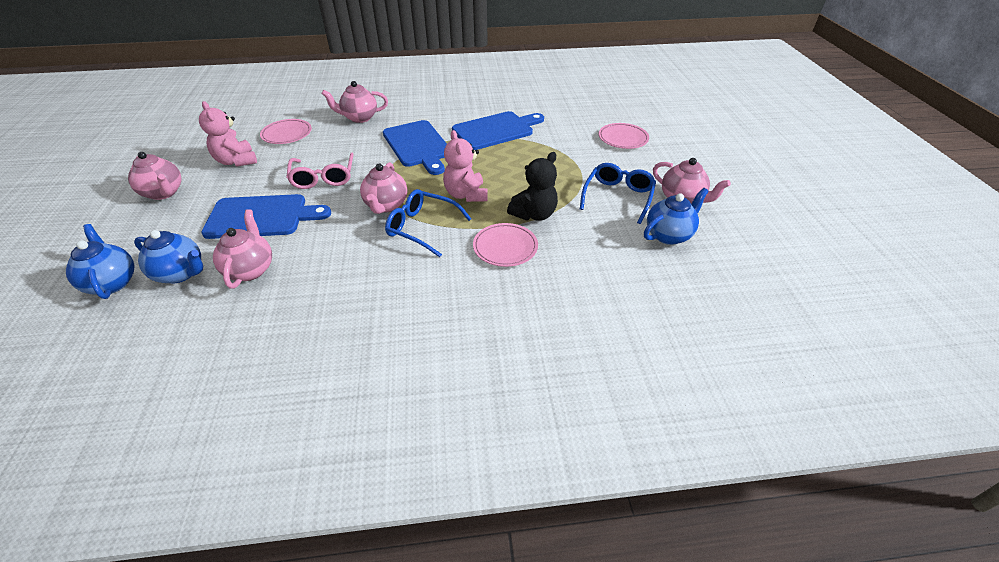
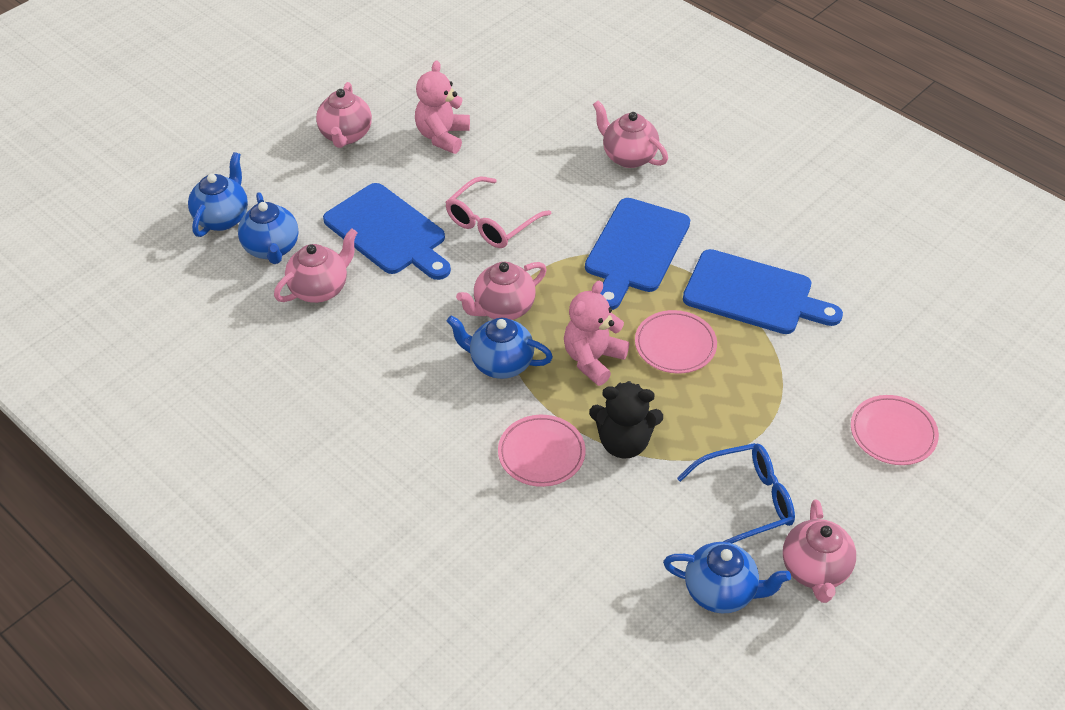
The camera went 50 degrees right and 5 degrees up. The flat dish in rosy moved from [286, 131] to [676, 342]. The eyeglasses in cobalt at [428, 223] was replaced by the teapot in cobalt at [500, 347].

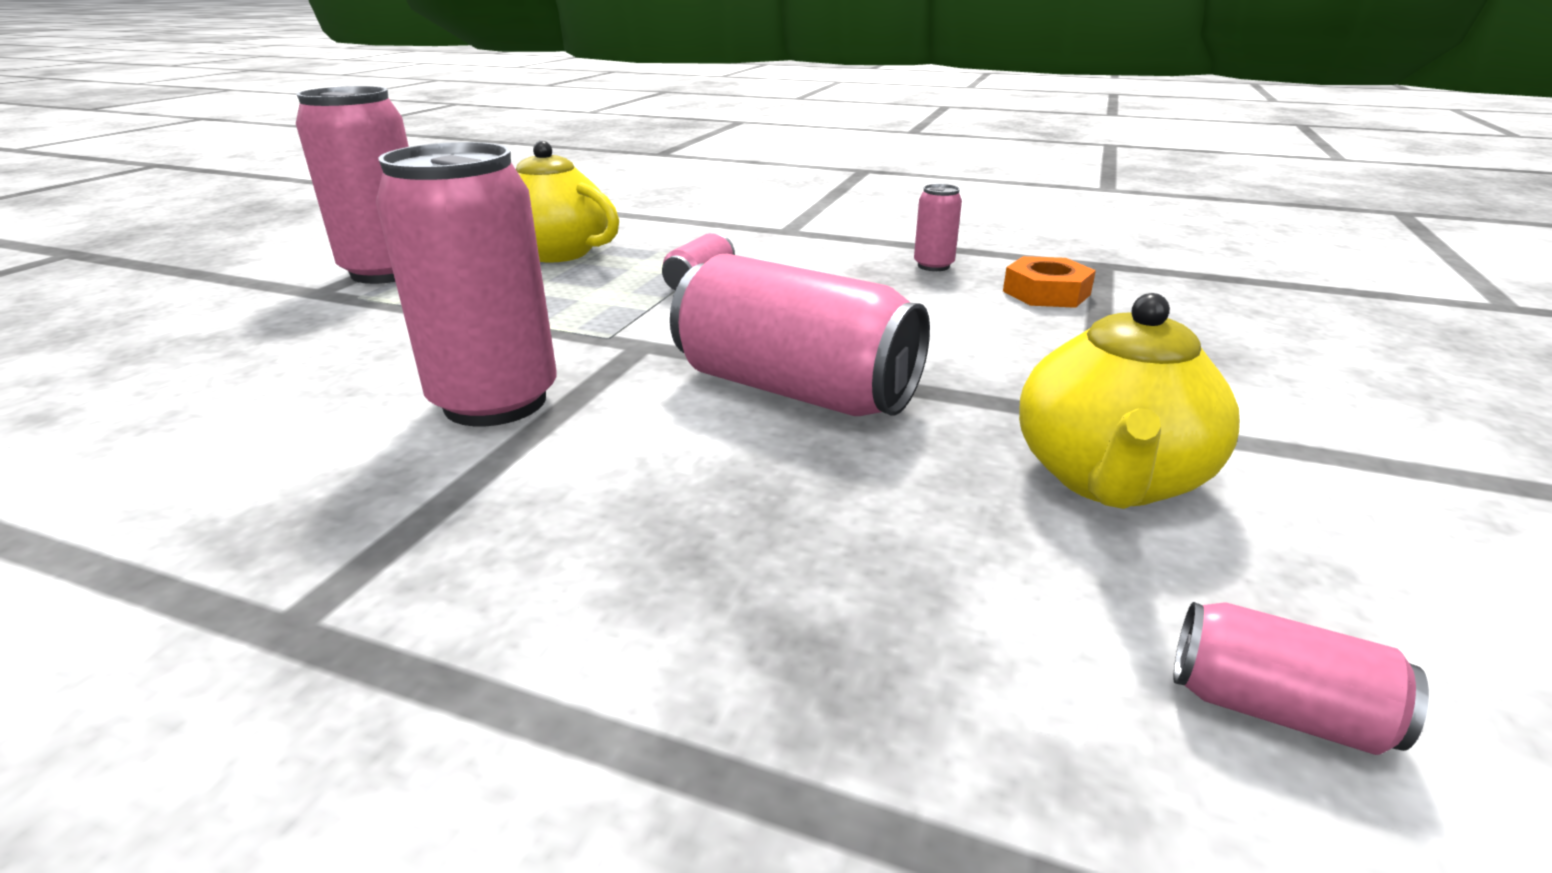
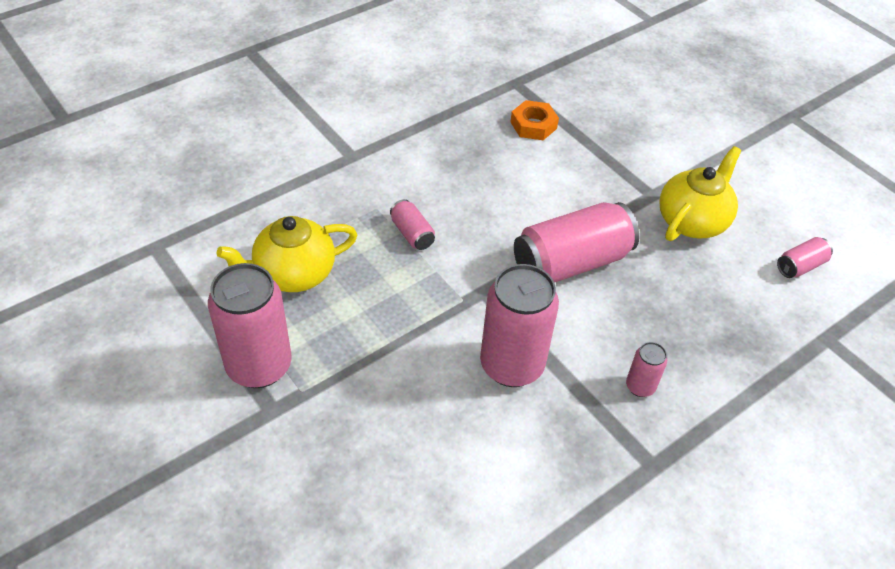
The camera went 60 degrees left and 20 degrees up. The can in rosy moved from [938, 227] to [646, 369]. The teapot in bright yellow at [1129, 401] turned 105 degrees counterclockwise.

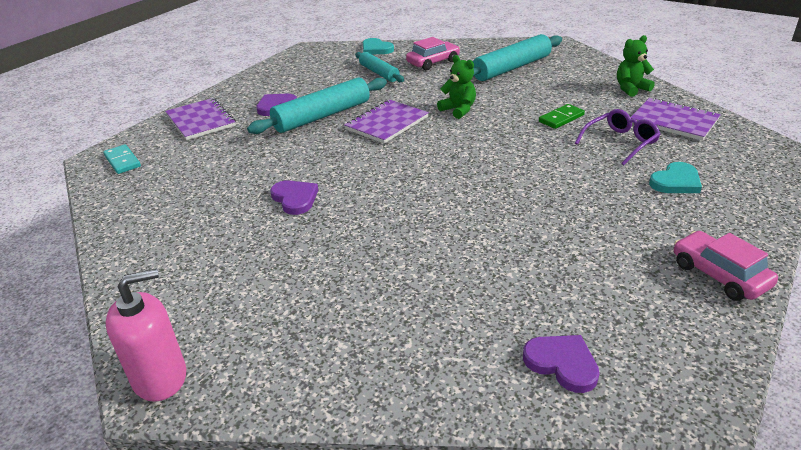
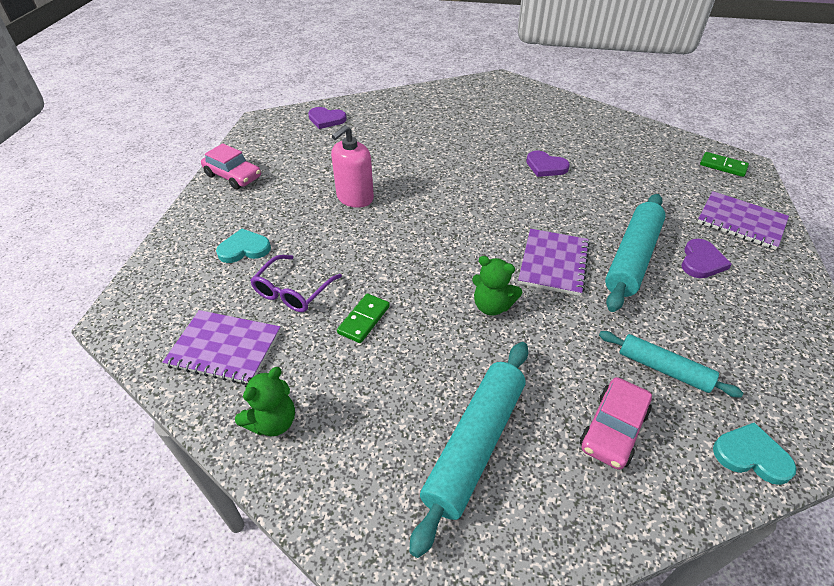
The camera went 155 degrees right and 10 degrees up. The soap pump in rosy moved from [146, 335] to [352, 166]. The domino piece in turquoise at [122, 159] became the domino piece in leaf-green at [724, 164]. The love heart in turquoise at [675, 177] turned 45 degrees clockwise.

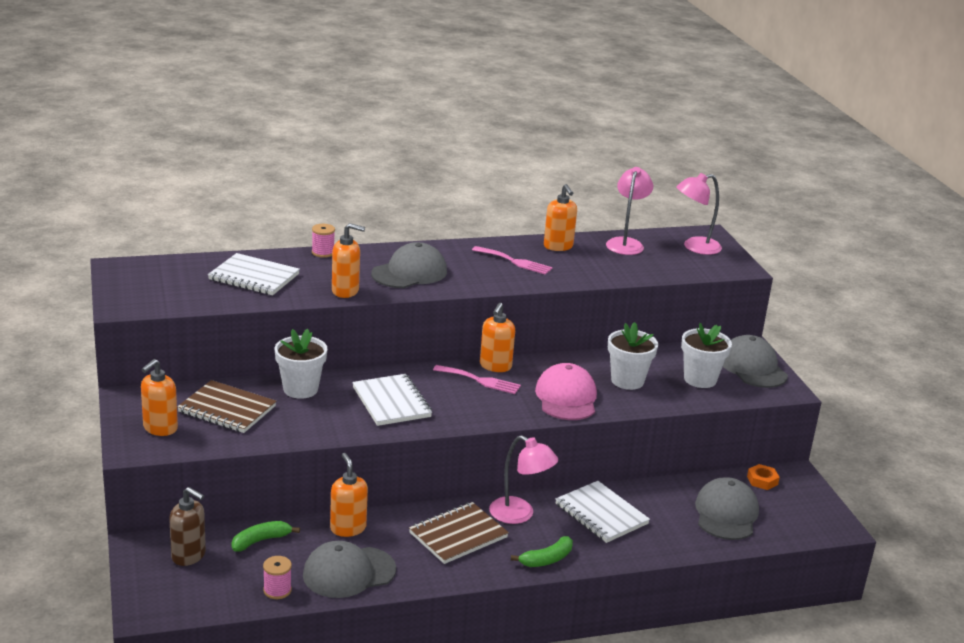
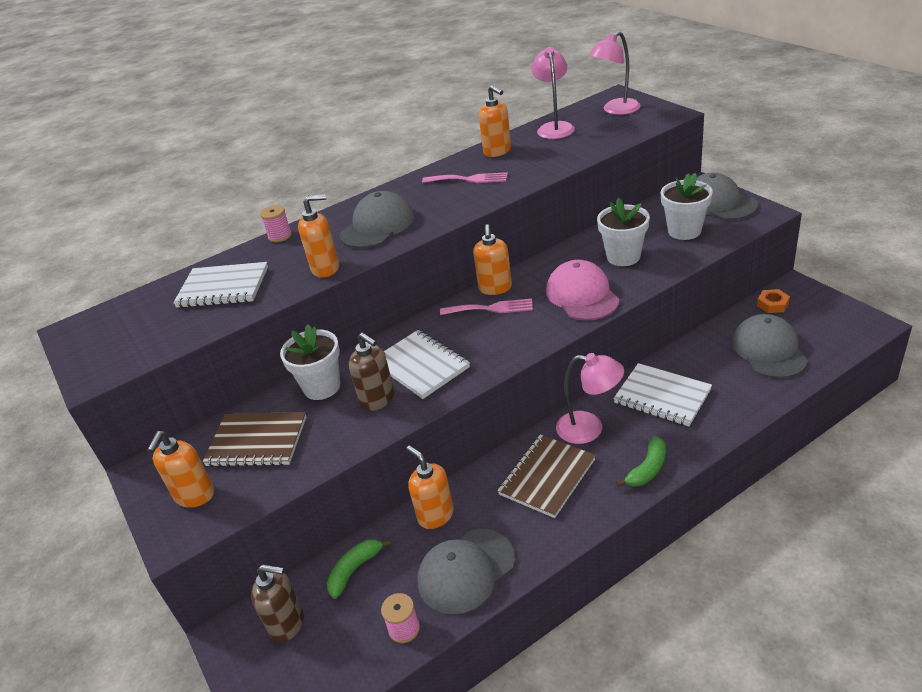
The camera went 10 degrees left and 10 degrees up. The soap pump in russet at [371, 371] appeared.

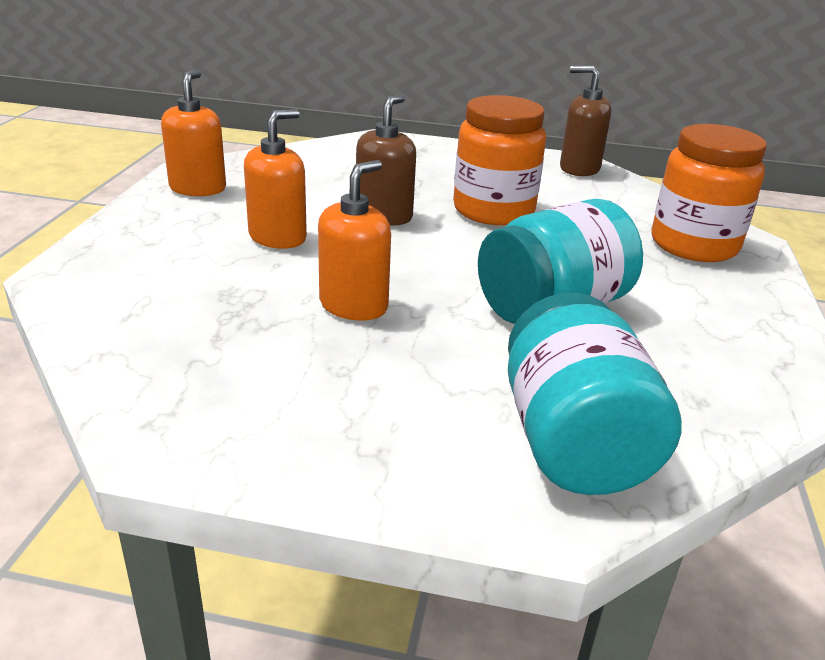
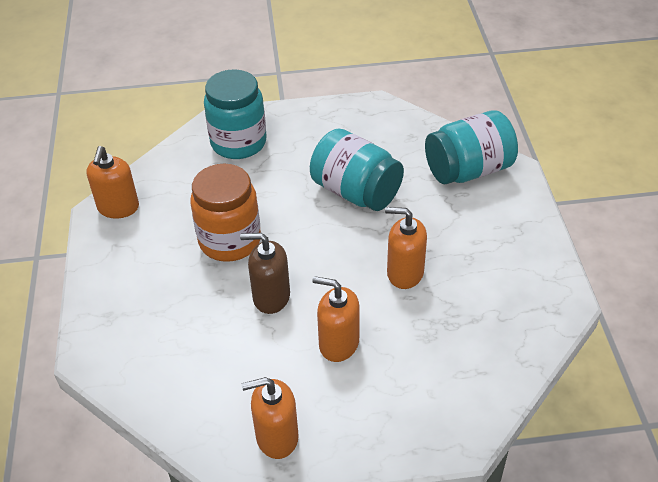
The camera went 105 degrees left and 15 degrees up. The soap pump in russet at [586, 120] became the soap pump in bright orange at [112, 182]. The preserve jar in bright orange at [709, 193] became the preserve jar in turquoise at [235, 114].

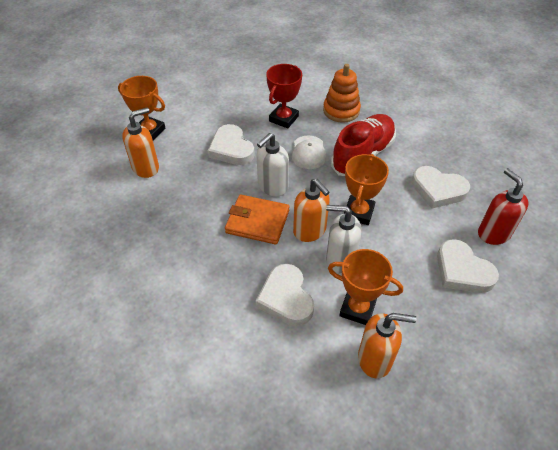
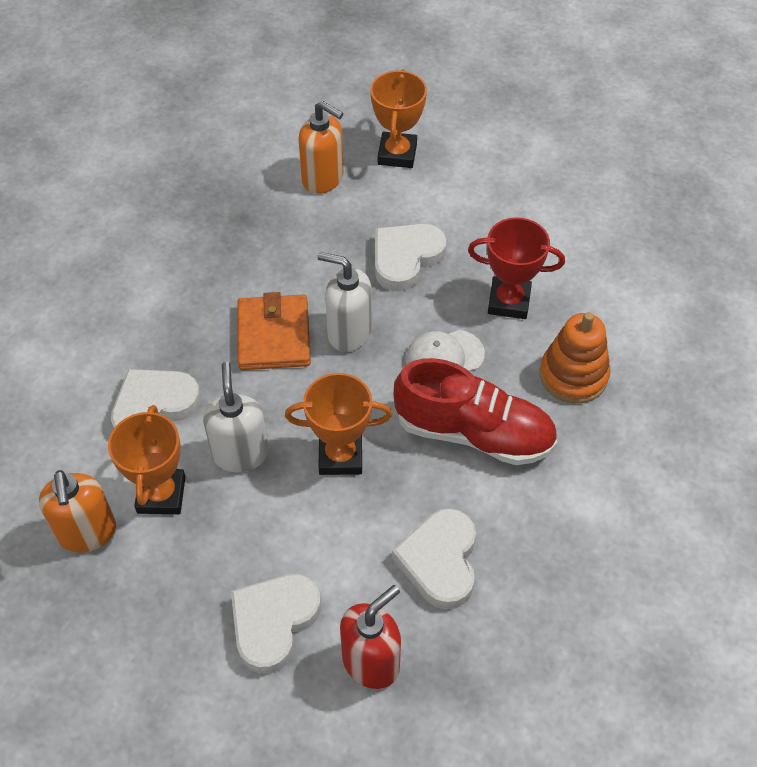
The camera went 70 degrees right and 5 degrees up. The soap pump in bright orange at [311, 210] disappeared.

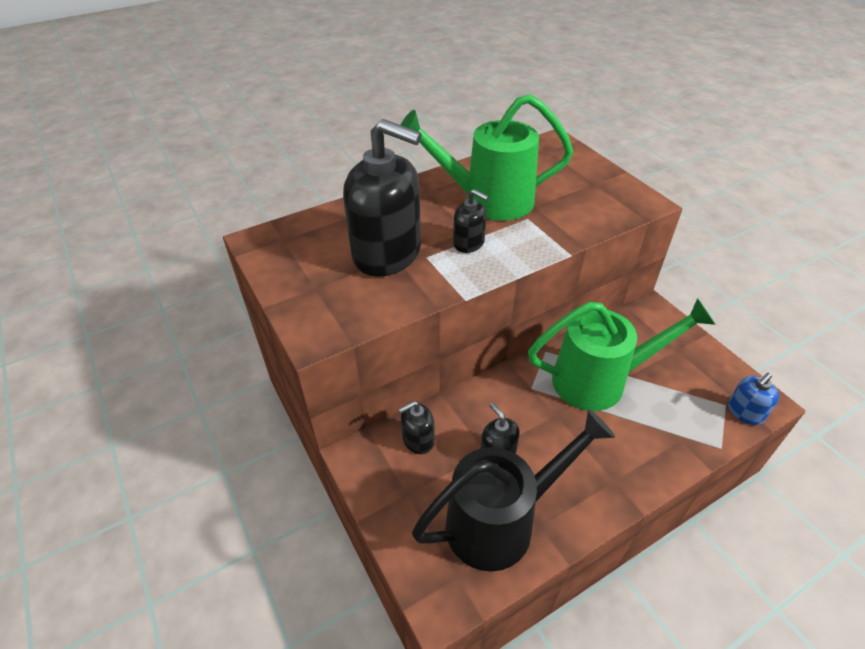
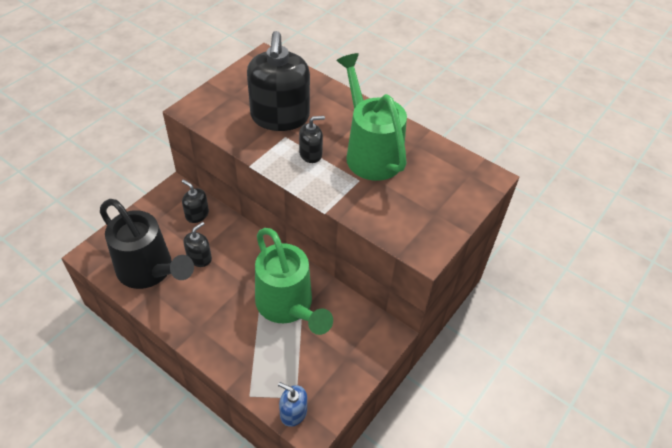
The camera went 65 degrees right and 5 degrees up. The soap pump in jet-black at [471, 221] turned 120 degrees counterclockwise.

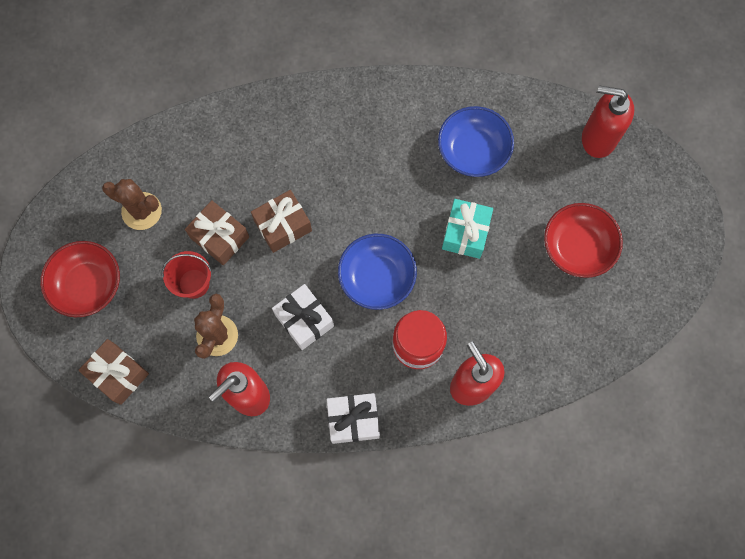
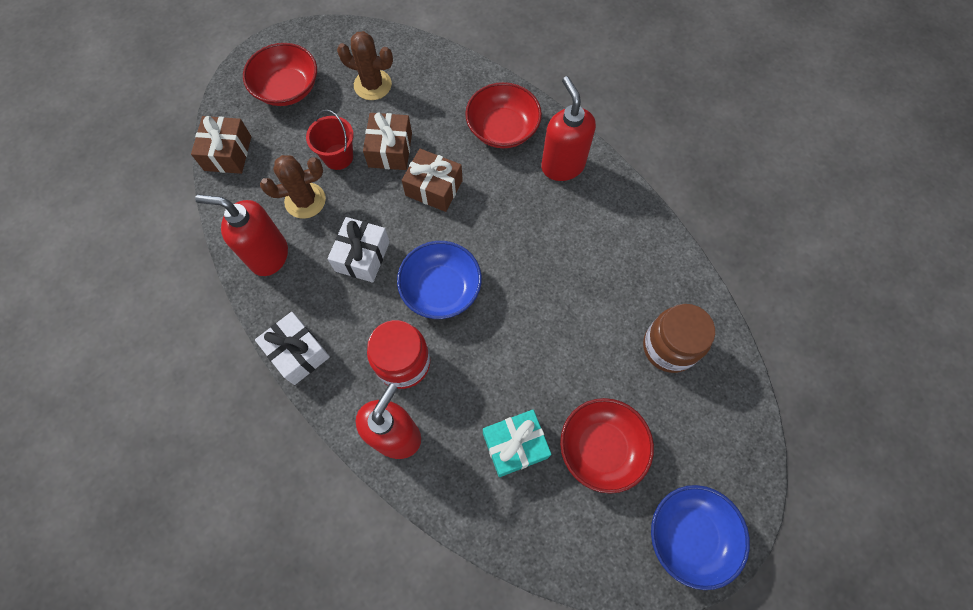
The camera went 55 degrees right and 5 degrees down. The deep dish in scarlet at [503, 115] appeared. The preserve jar in russet at [679, 338] appeared. The deep dish in cobalt moved from [476, 141] to [700, 537]. The wrapped gift in turquoise moved from [467, 229] to [517, 443]. The soap pump in scarlet moved from [608, 121] to [568, 128]. The cactus in russet at [132, 204] turned 60 degrees counterclockwise.

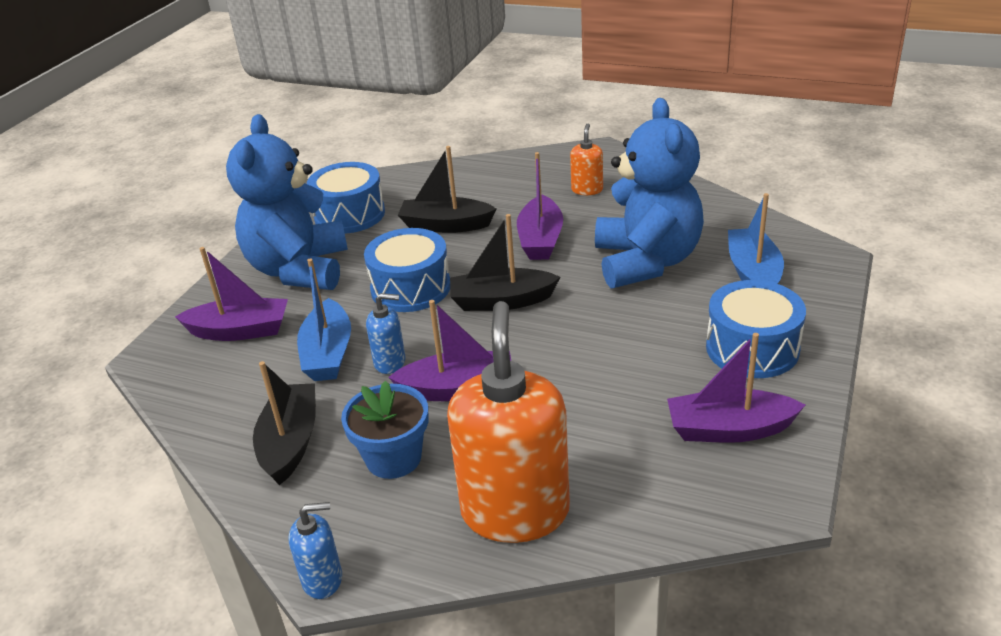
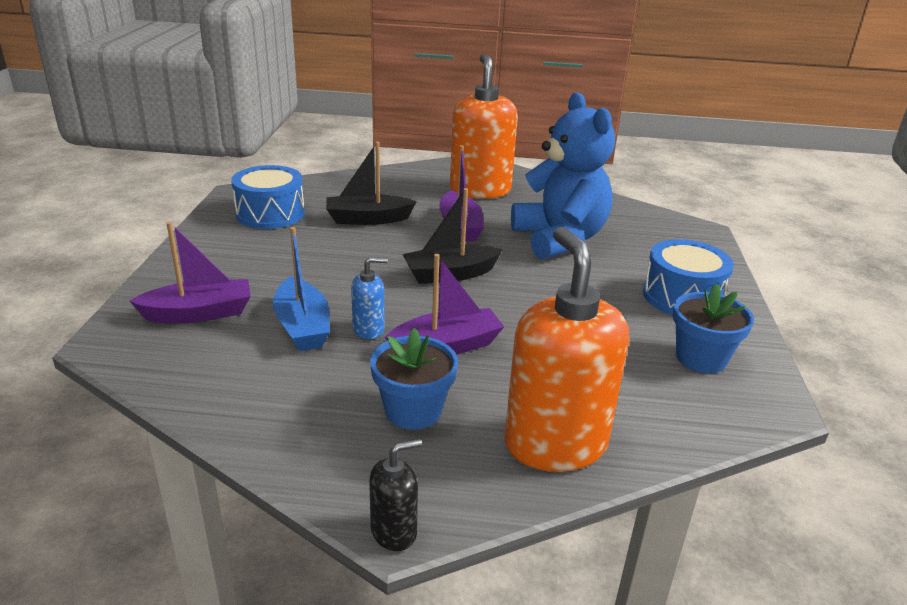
The camera went 20 degrees left and 5 degrees down. The stuffed bear in cobalt at [287, 202] disappeared. The toy boat in jet-black at [284, 423] disappeared. The toy drum in cobalt at [407, 270] disappeared. The toy boat in cobalt at [756, 238] disappeared. The toy boat in purple at [736, 388] was replaced by the potted plant in cobalt at [713, 328]. The soap pump in cobalt at [315, 550] became the soap pump in jet-black at [395, 495]. The soap pump in bright orange at [586, 159] changed to 2.23 times the size.

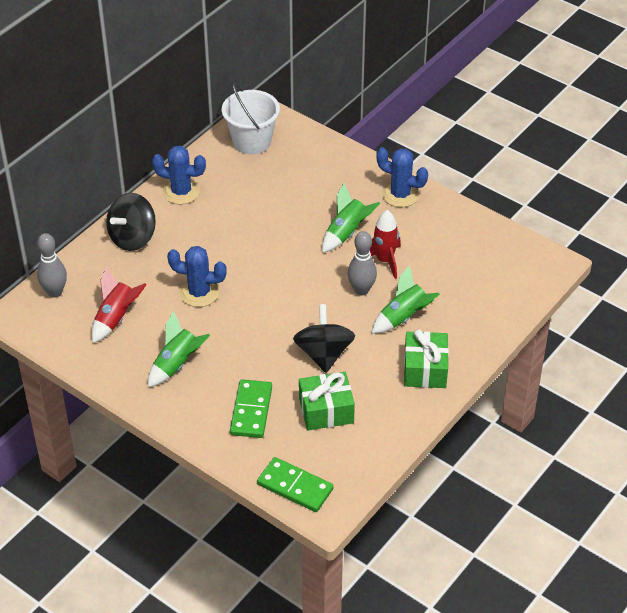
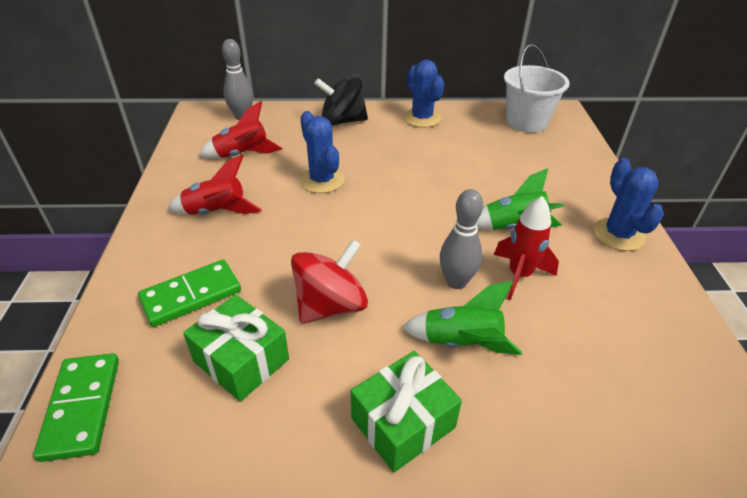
The camera went 50 degrees right and 5 degrees down. The toy rocket in leaf-green at [179, 349] became the toy rocket in scarlet at [214, 185]. The spinning top in jet-black at [324, 338] became the spinning top in scarlet at [329, 281].

